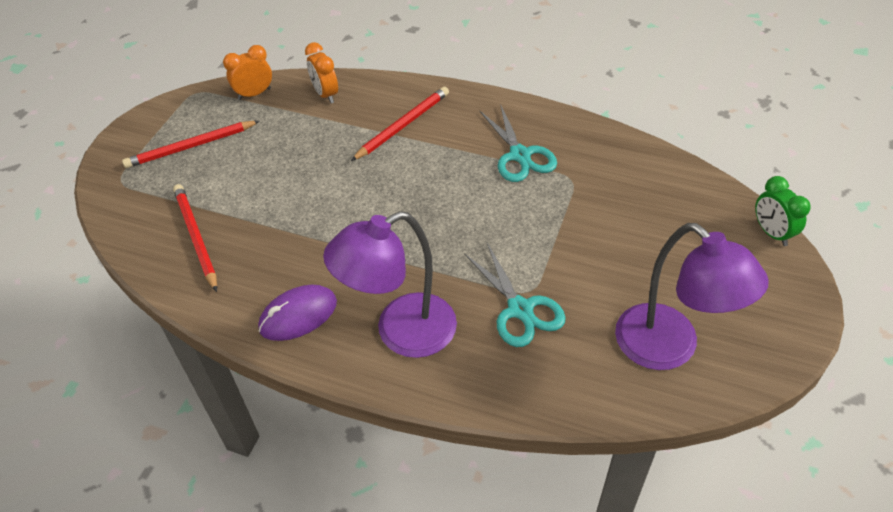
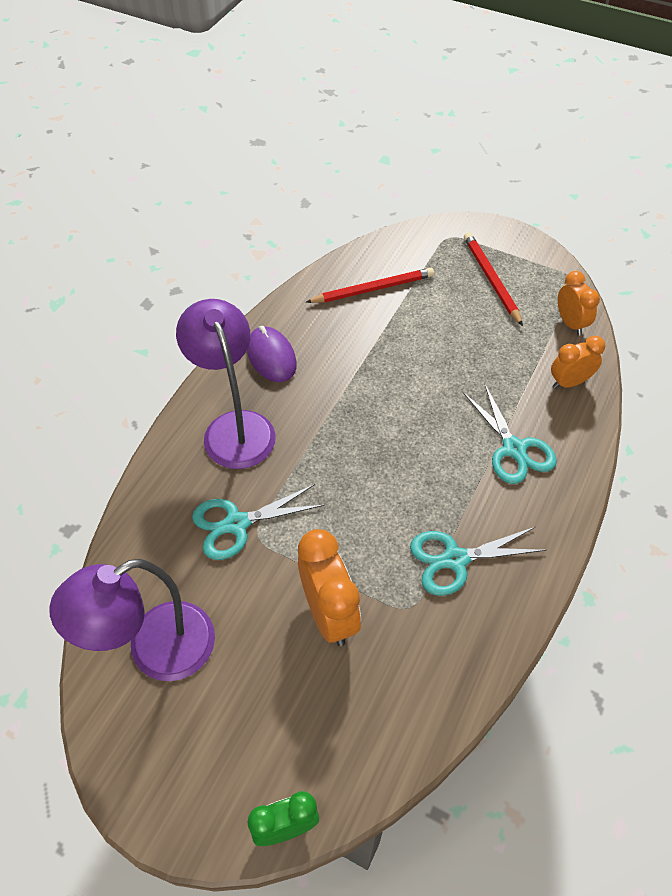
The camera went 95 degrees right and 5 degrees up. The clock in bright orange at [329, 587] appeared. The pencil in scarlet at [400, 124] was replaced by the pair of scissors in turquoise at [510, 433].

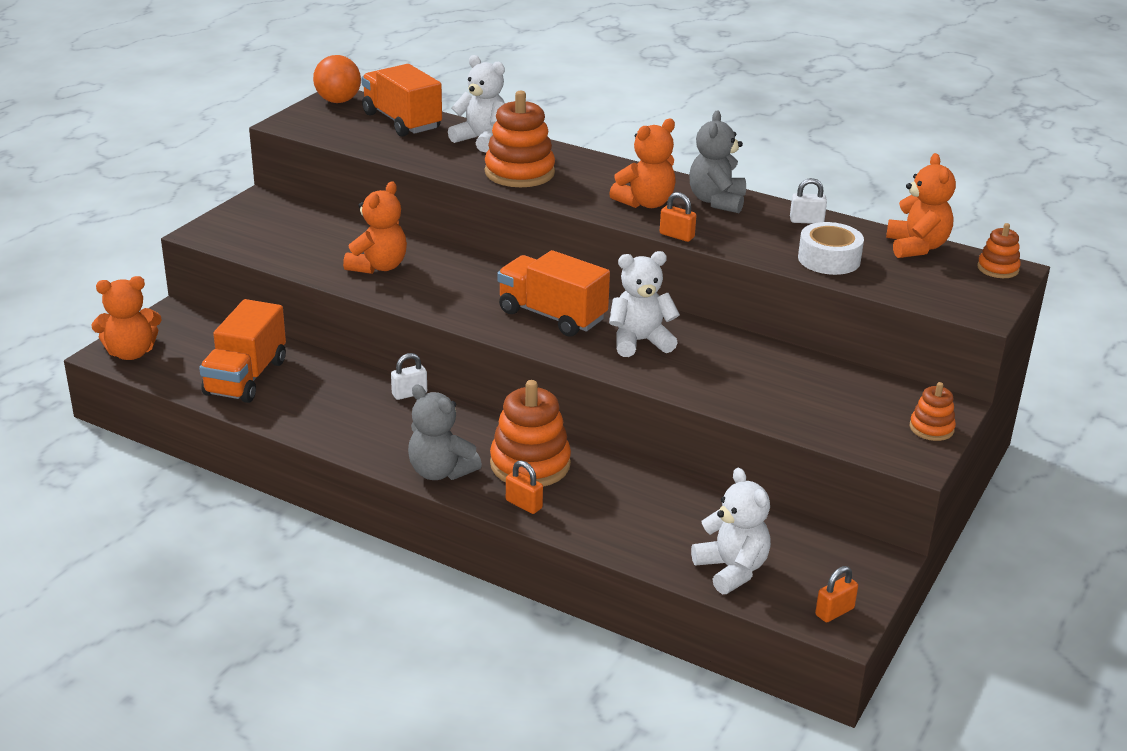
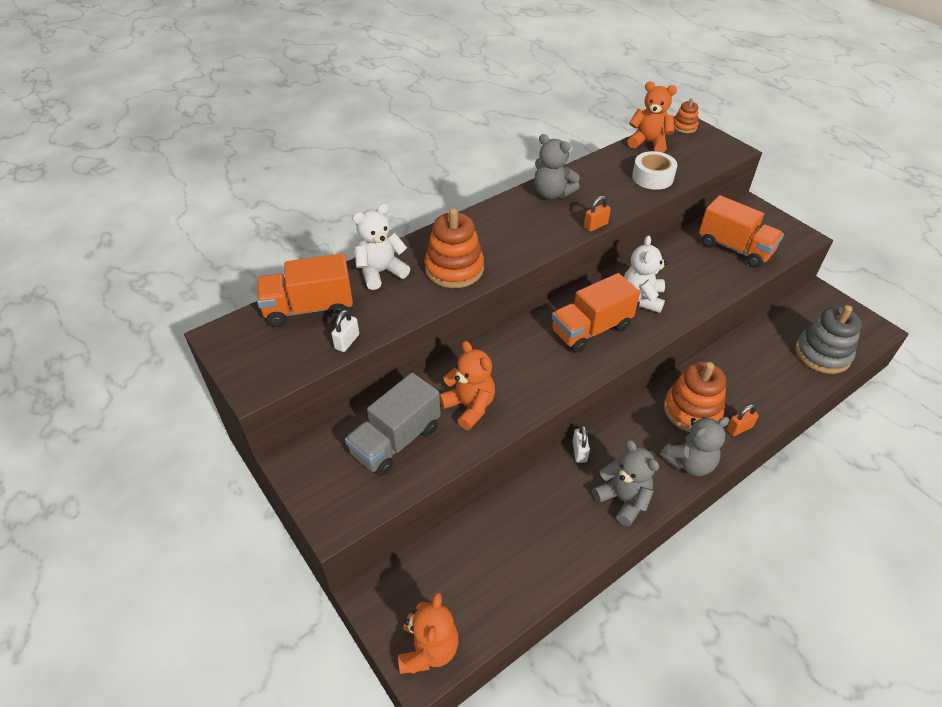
The camera went 65 degrees left and 15 degrees up. The ball in bright orange at [337, 79] disappeared. The stuffed bear in bright orange at [642, 163] disappeared. The padlock in bright orange at [836, 594] disappeared. The stacking toy in bright orange at [933, 411] disappeared. The lorry in ash-grey at [393, 424] appeared. The stuffed bear in ash-grey at [625, 483] appeared. The lorry in bright orange moved from [242, 351] to [741, 231]. The padlock in pure white moved from [808, 201] to [345, 331]. The stuffed bear in pure white at [731, 531] was replaced by the stacking toy in ash-grey at [828, 339].

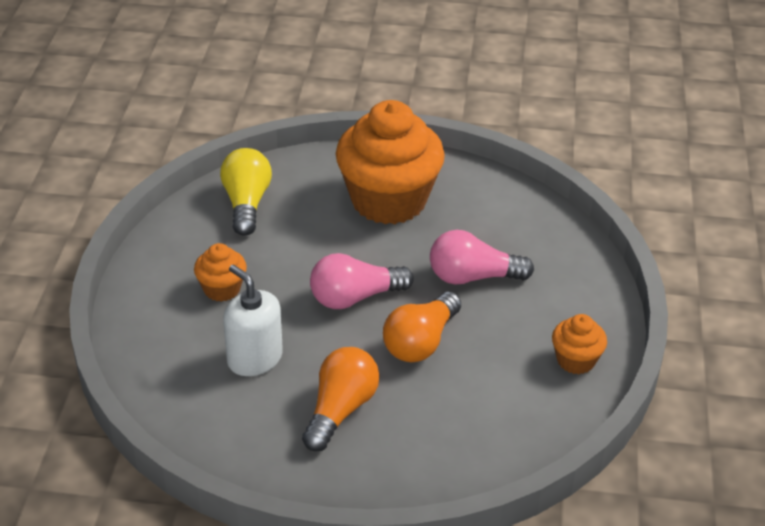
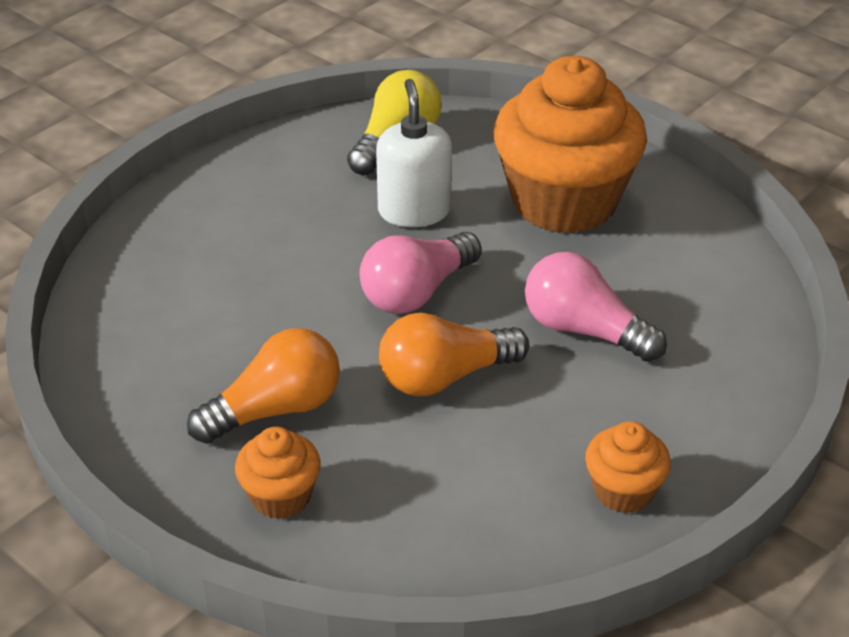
The camera went 35 degrees right and 0 degrees up. The muffin in bright orange moved from [220, 272] to [278, 473]. The soap pump in pure white moved from [253, 320] to [414, 153]. The light bulb in rosy at [362, 281] turned 60 degrees counterclockwise.

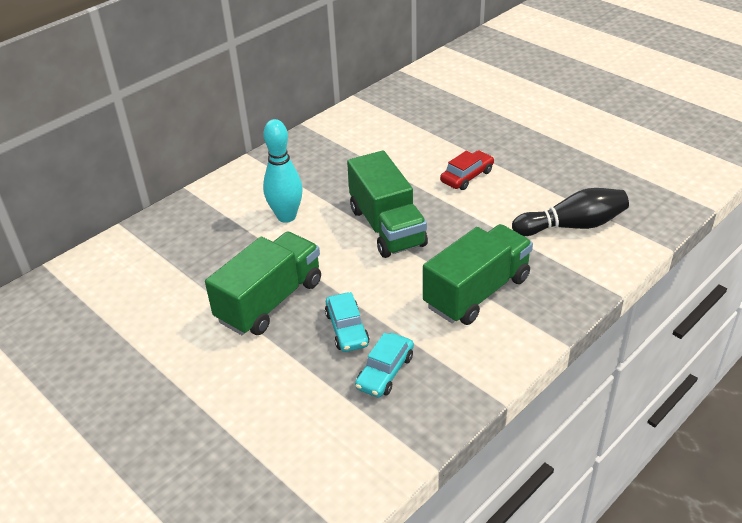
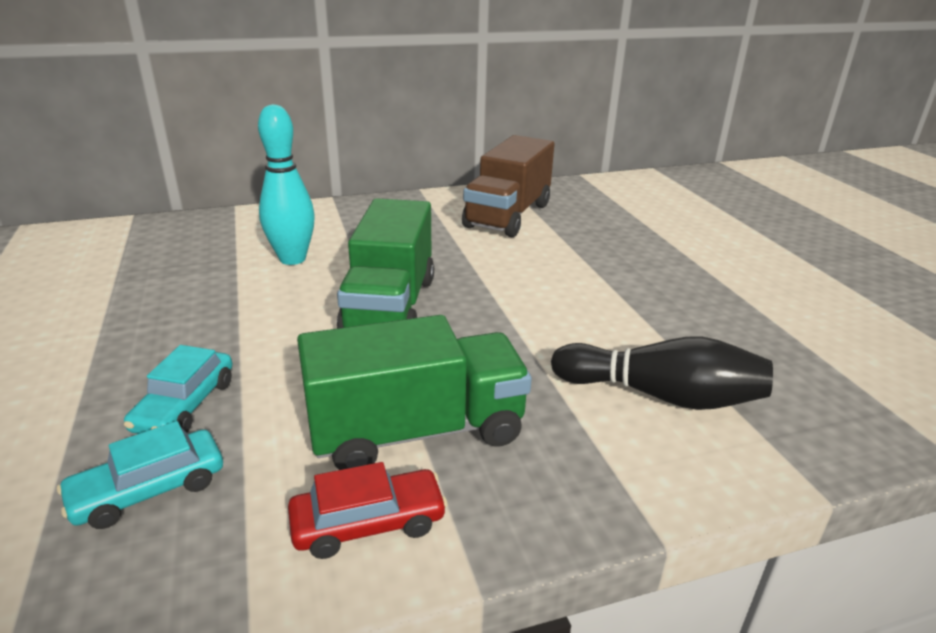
The camera went 25 degrees right and 10 degrees down. The lorry in leaf-green at [263, 283] disappeared. The lorry in russet at [508, 186] appeared. The toy car in scarlet moved from [467, 170] to [368, 510].

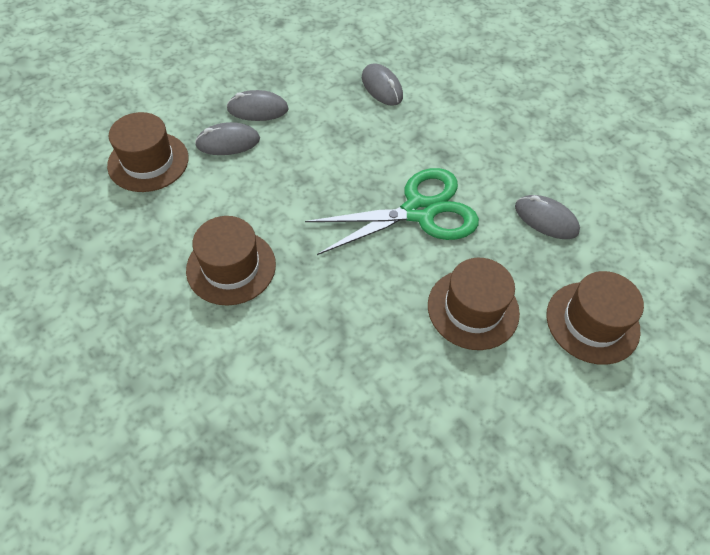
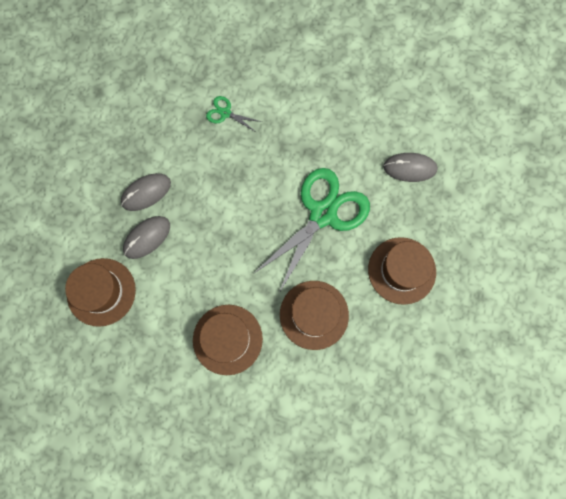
The camera went 30 degrees left and 20 degrees up. The top hat in russet moved from [595, 318] to [314, 315]. The PC mouse in ash-grey at [382, 84] was replaced by the pair of scissors in leaf-green at [234, 114].

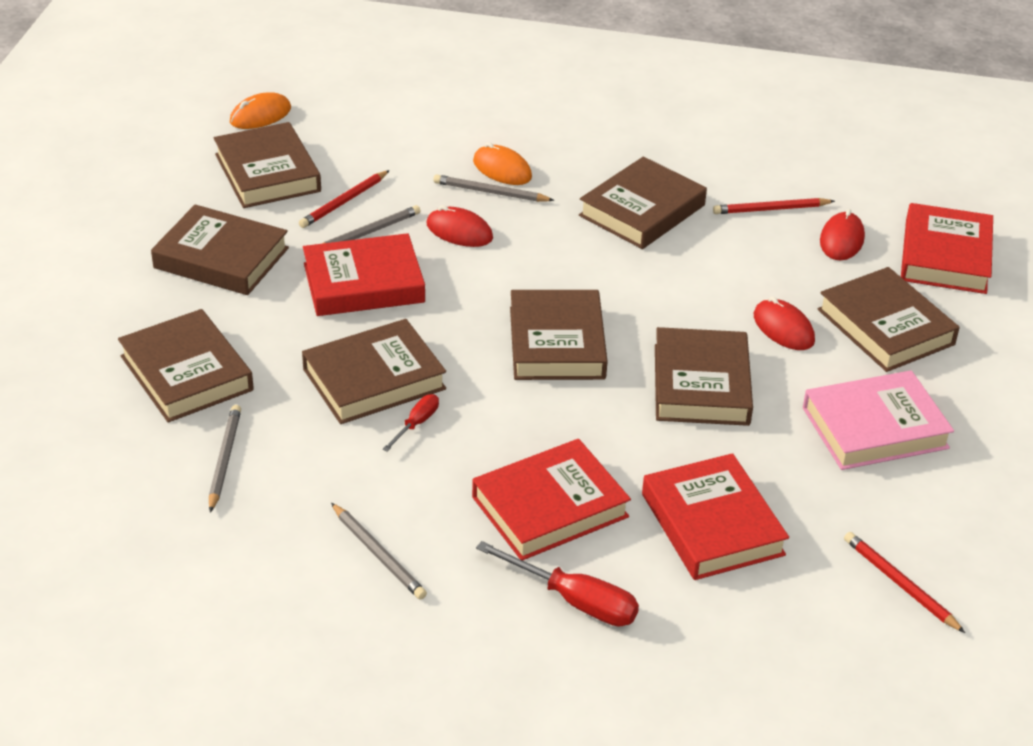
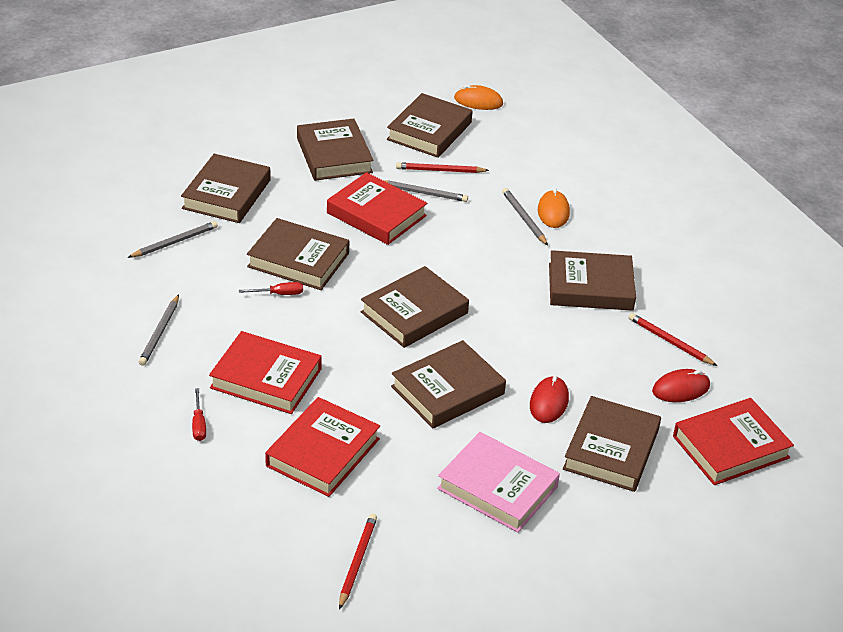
The camera went 50 degrees right and 0 degrees up. The PC mouse in scarlet at [460, 226] disappeared. The hand screwdriver in scarlet at [557, 583] changed to 0.56 times the size.

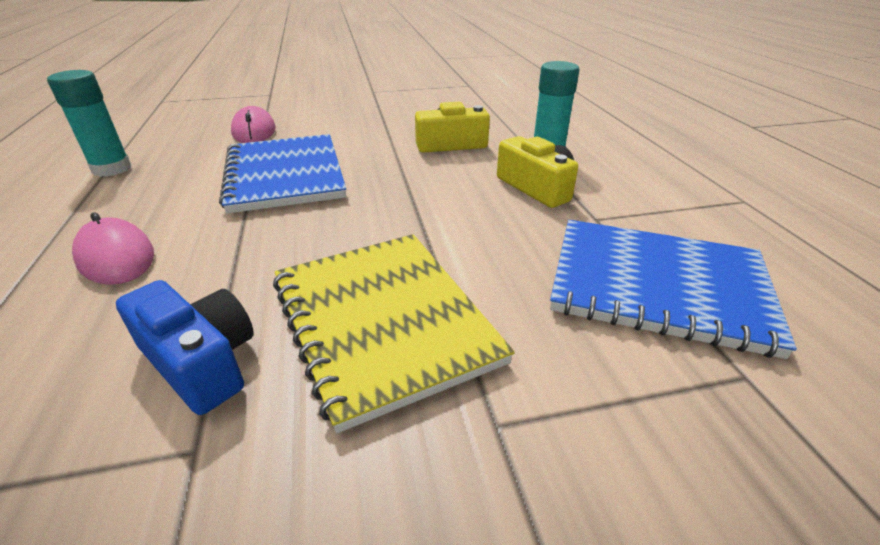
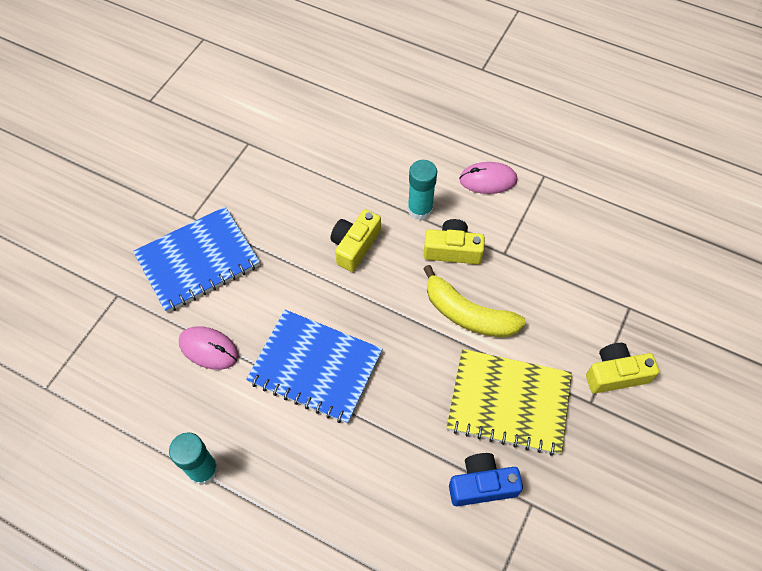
The camera went 50 degrees left and 25 degrees up. The banana fruit in bright yellow at [474, 301] appeared. The camera in bright yellow at [622, 368] appeared. The PC mouse in rosy moved from [113, 249] to [488, 178]. The notebook in cobalt moved from [673, 289] to [196, 260].

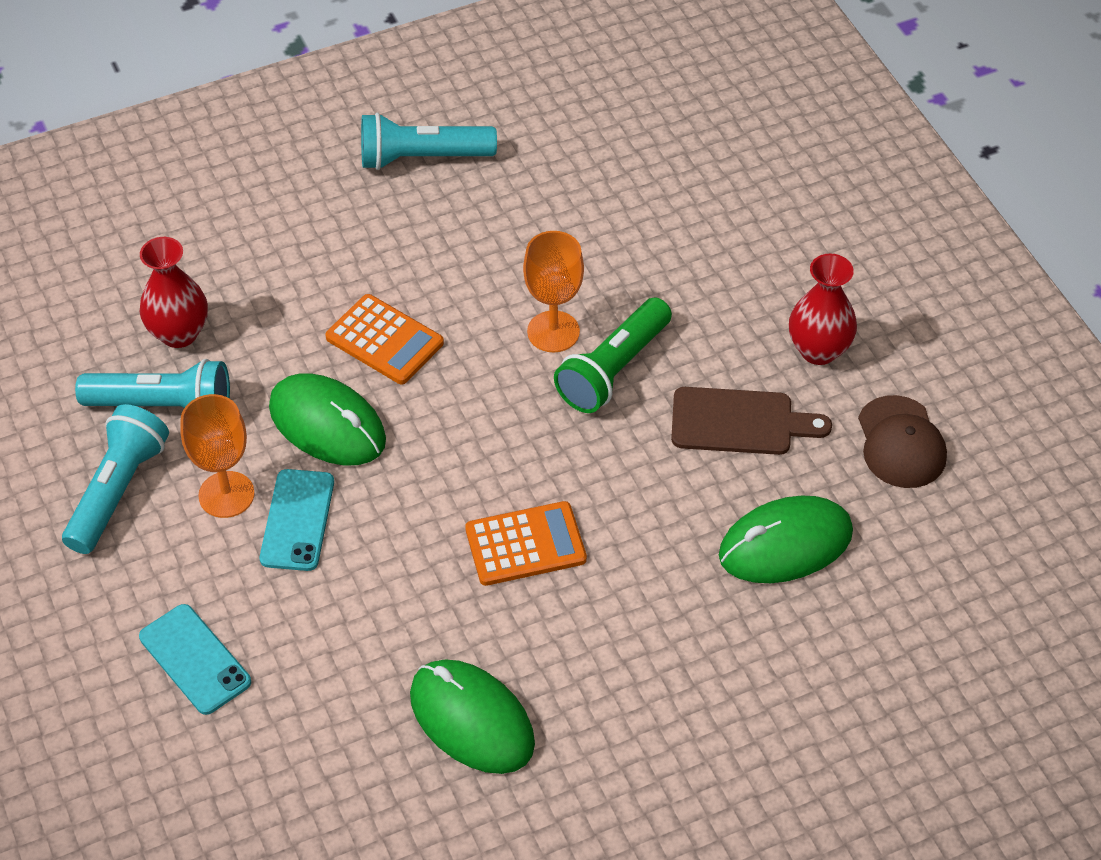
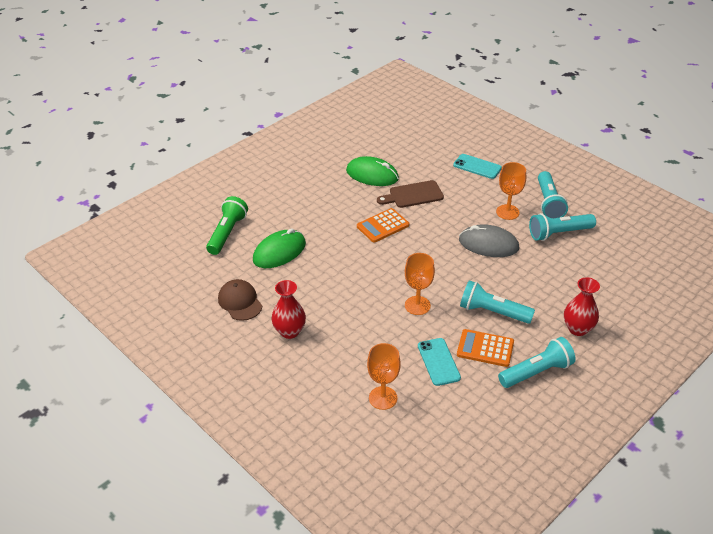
The camera went 160 degrees right and 10 degrees down. The wine glass in bright orange at [384, 376] appeared. The pocket torch in turquoise at [497, 302] appeared. The tall vase in scarlet moved from [174, 292] to [582, 306]. The mobile phone in turquoise moved from [297, 520] to [439, 362]. The calculator in bright orange moved from [384, 339] to [485, 348]. The pocket torch in leaf-green moved from [613, 355] to [227, 225]. The bread board in russet moved from [751, 421] to [410, 194]. The PC mouse in leaf-green at [327, 419] became the PC mouse in ash-grey at [489, 240].

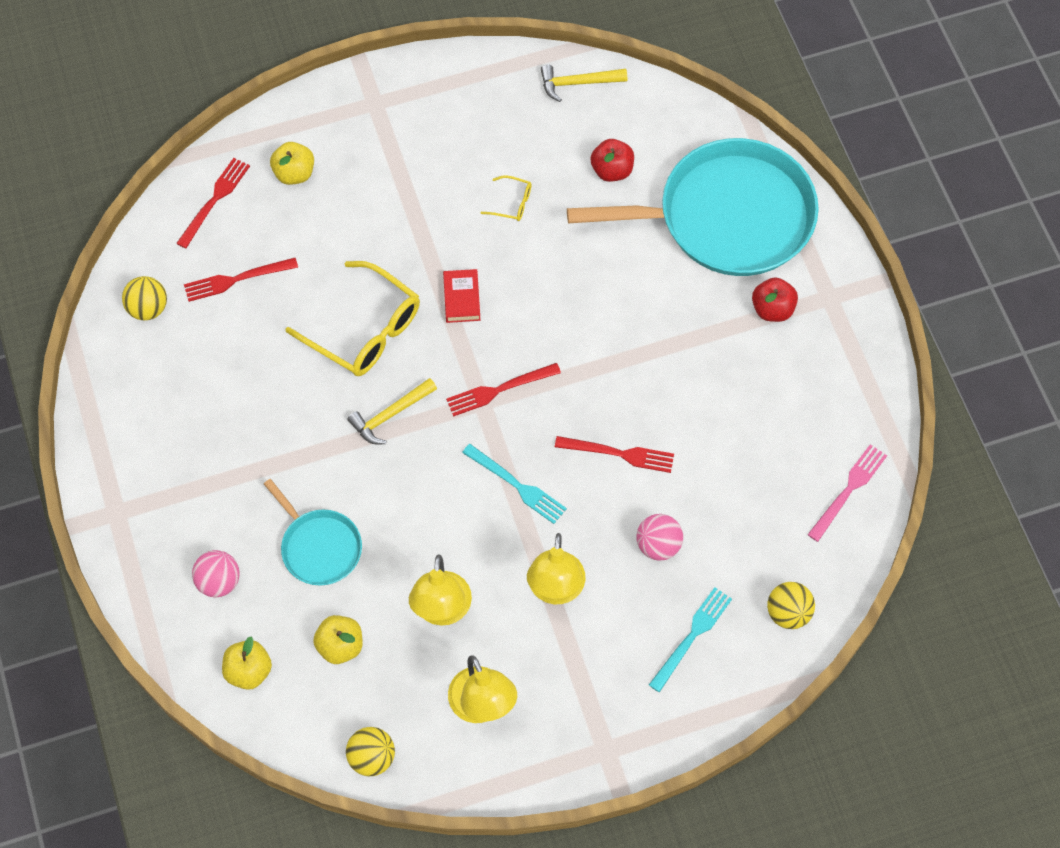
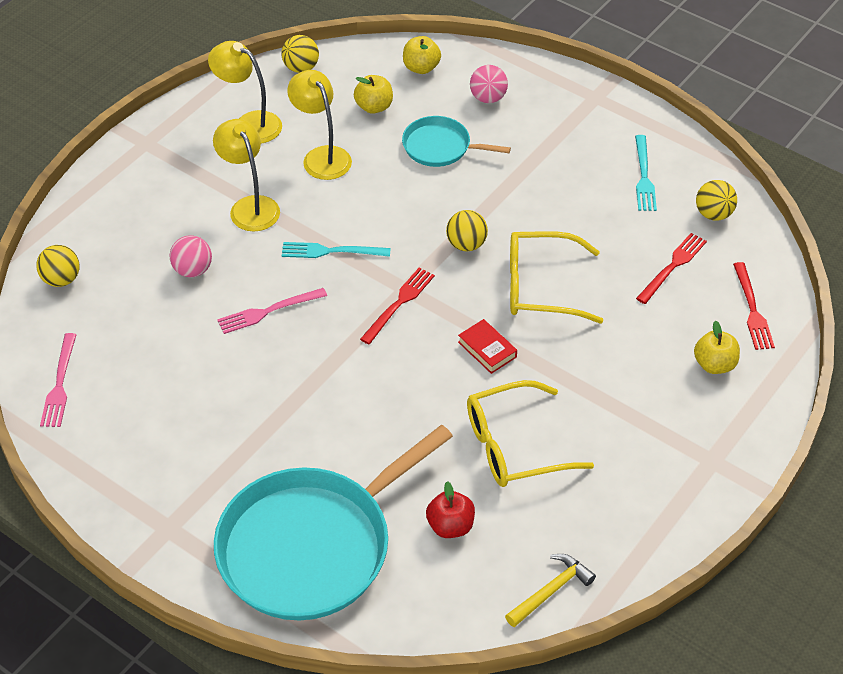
The camera went 145 degrees right and 15 degrees down. The toy apple in scarlet at [775, 299] disappeared. The table fork in turquoise moved from [690, 640] to [646, 173]. The claw hammer in bright yellow at [392, 411] was replaced by the ball in bright yellow at [467, 230]. The table fork in scarlet at [614, 454] became the table fork in rosy at [272, 311]. The eyeglasses in bright yellow at [506, 198] changed to 2.27 times the size.

